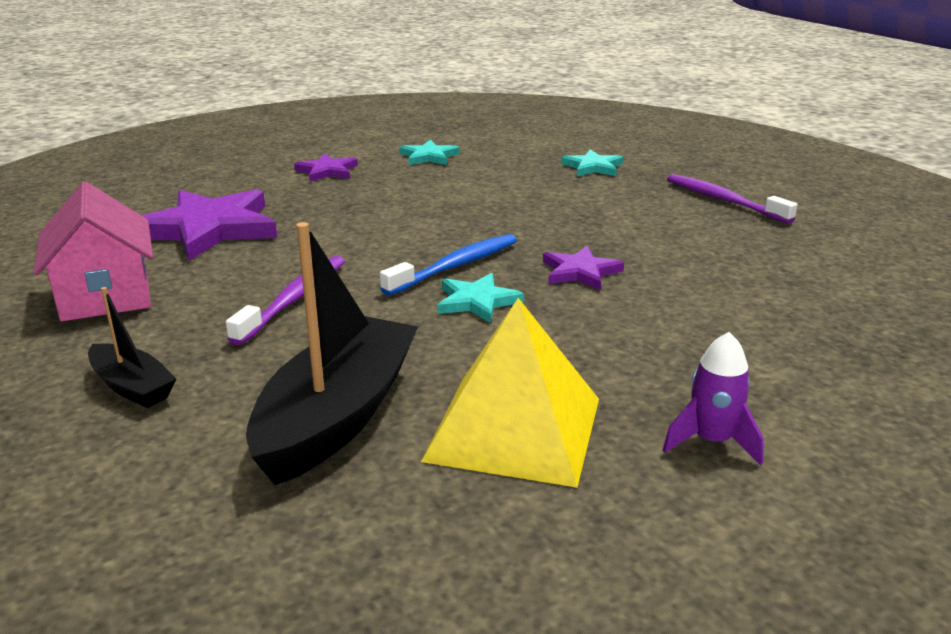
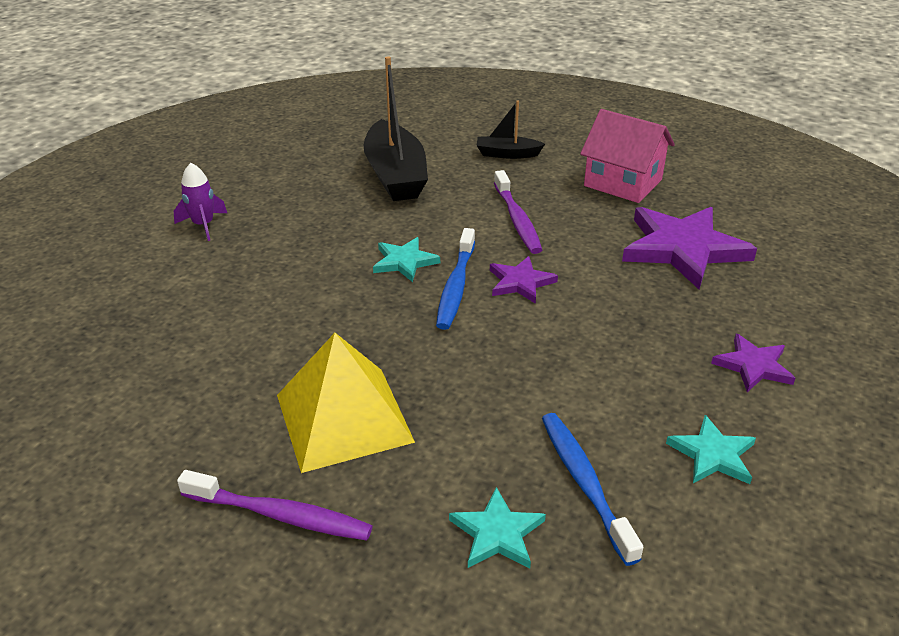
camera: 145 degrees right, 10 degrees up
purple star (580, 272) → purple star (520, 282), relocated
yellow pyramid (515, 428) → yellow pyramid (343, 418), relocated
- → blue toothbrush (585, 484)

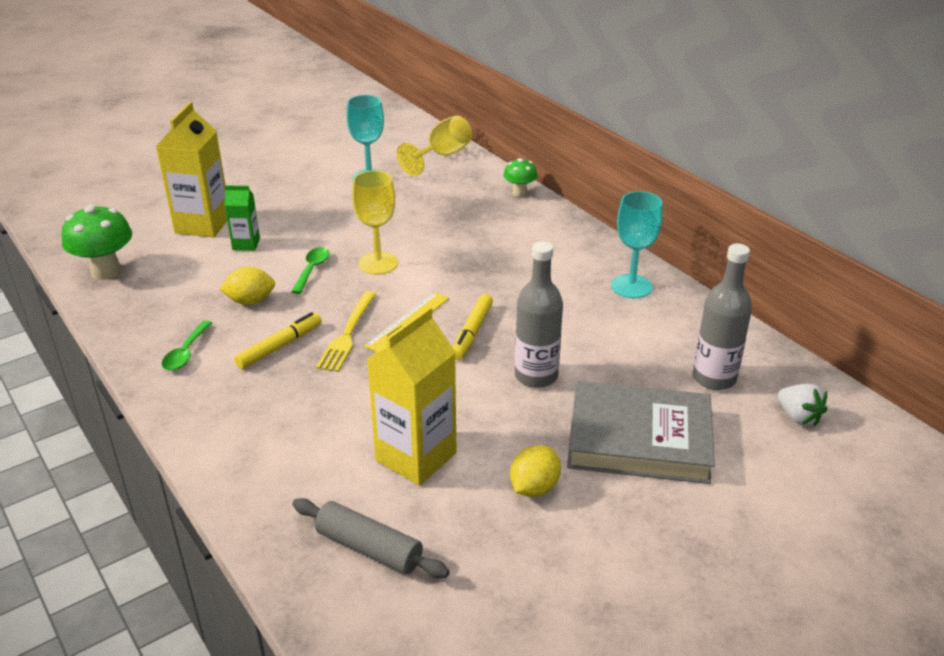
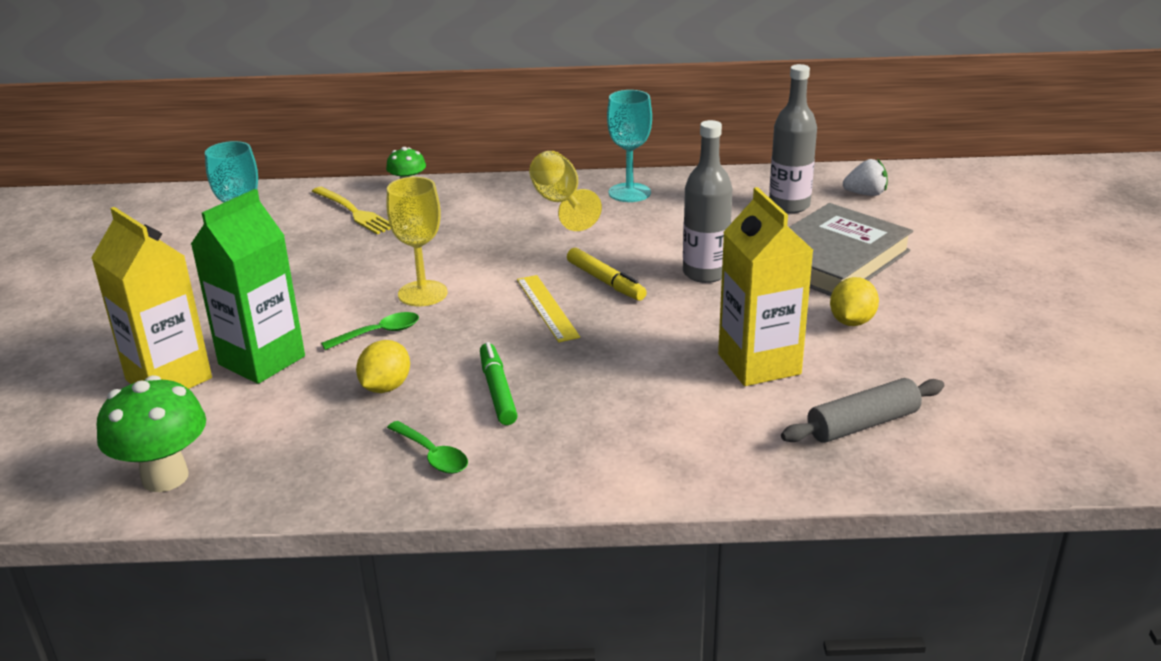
camera: 55 degrees left, 5 degrees down
yellow goblet (442, 156) → yellow goblet (560, 203), relocated
green carton (246, 244) → green carton (262, 360), x1.90
green spoon (312, 270) → green spoon (379, 333), 105 degrees clockwise
yellow fork (347, 335) → yellow fork (355, 212), relocated
yellow marker (280, 346) → green marker (497, 391)
yellow lemon (534, 488) → yellow lemon (851, 322), 45 degrees clockwise

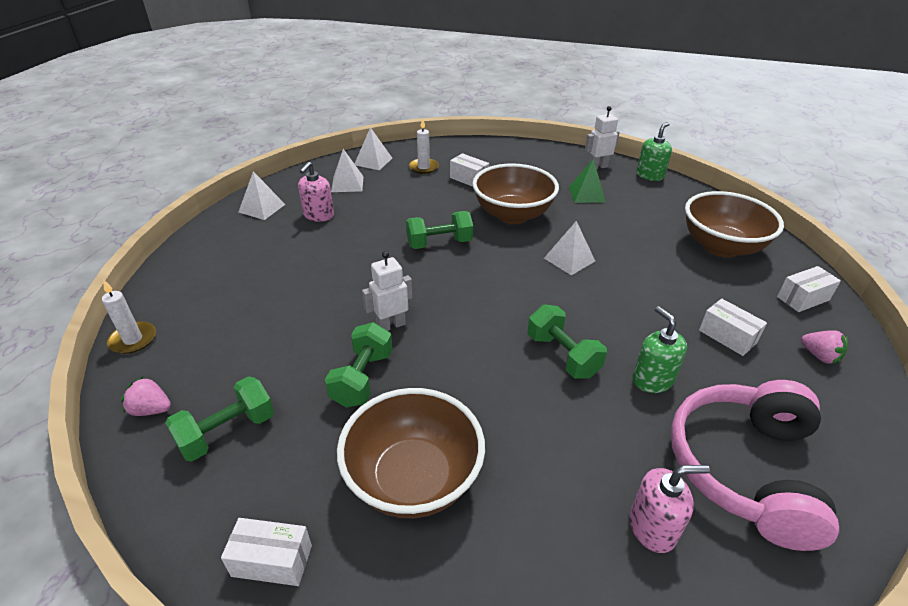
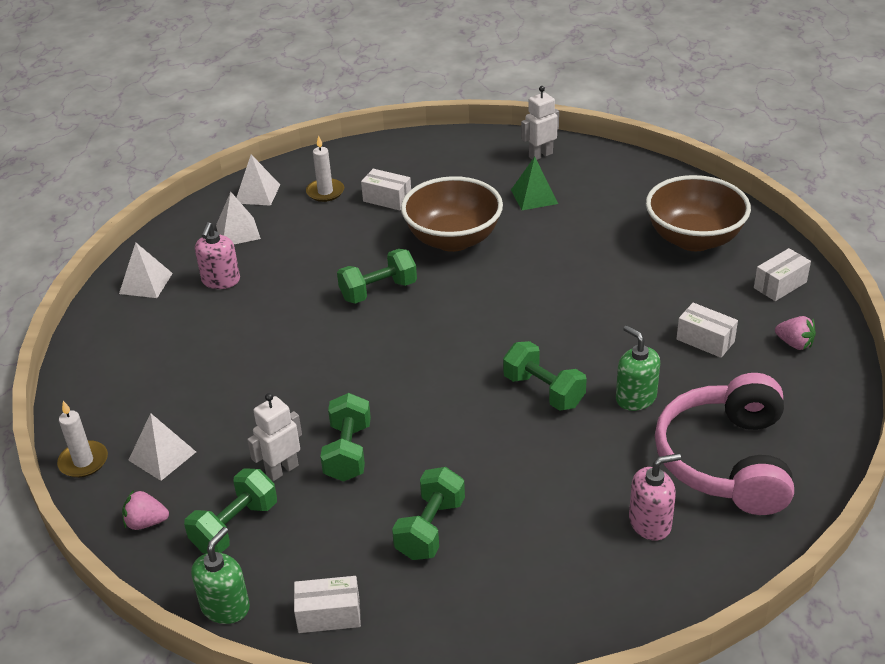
camera: 10 degrees left, 0 degrees up
green soap dispenser (650, 175) → green soap dispenser (225, 607), relocated
white pyramid (569, 259) → white pyramid (162, 456), relocated
white robot (391, 325) → white robot (282, 470), relocated
brown bowl (413, 479) → green dumbbell (430, 529)

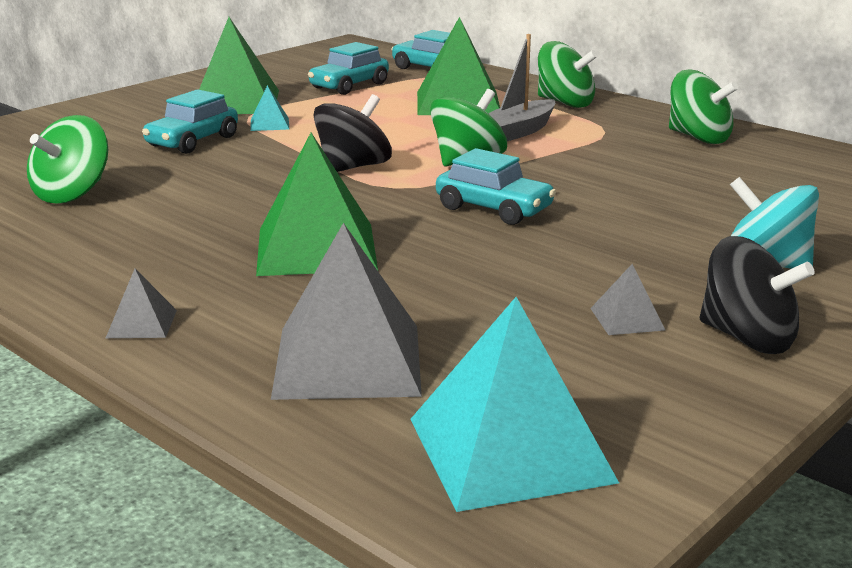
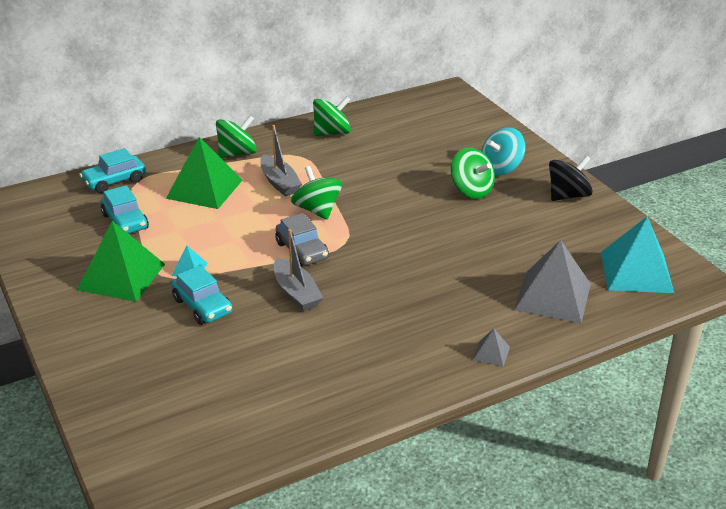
camera: 70 degrees left, 10 degrees up
black spinning top (353, 167) → grey car (302, 251)
green spinning top (72, 194) → green spinning top (471, 190), relocated
green pyramid (316, 248) → -
turquoise car (494, 209) → -
grey pyramid (627, 319) → -
- → grey boat (296, 293)

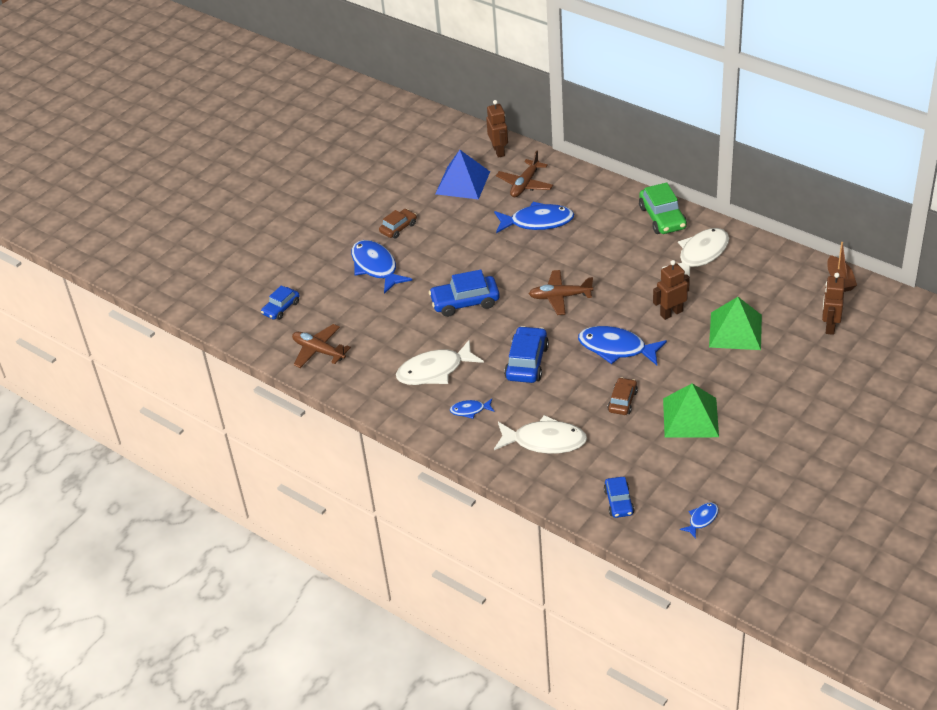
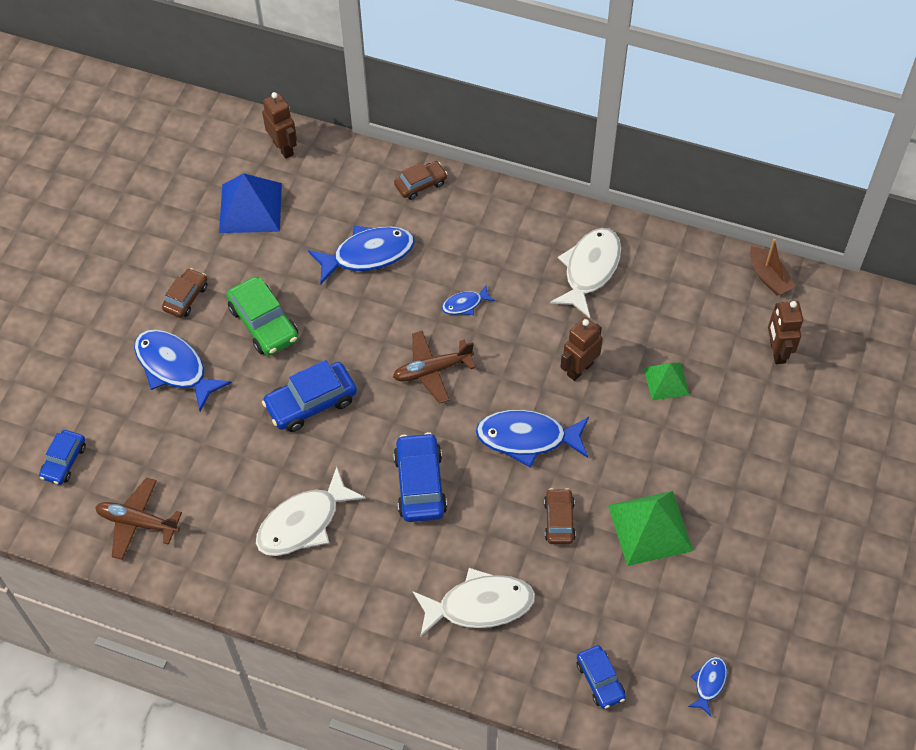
camera: 20 degrees left, 15 degrees up
brown plane (525, 184) → -
green car (662, 218) → green car (264, 323), relocated
green pyramid (735, 331) → green pyramid (666, 381), x0.60
blue fish (470, 410) → blue fish (465, 304), relocated
- → brown car (420, 184)

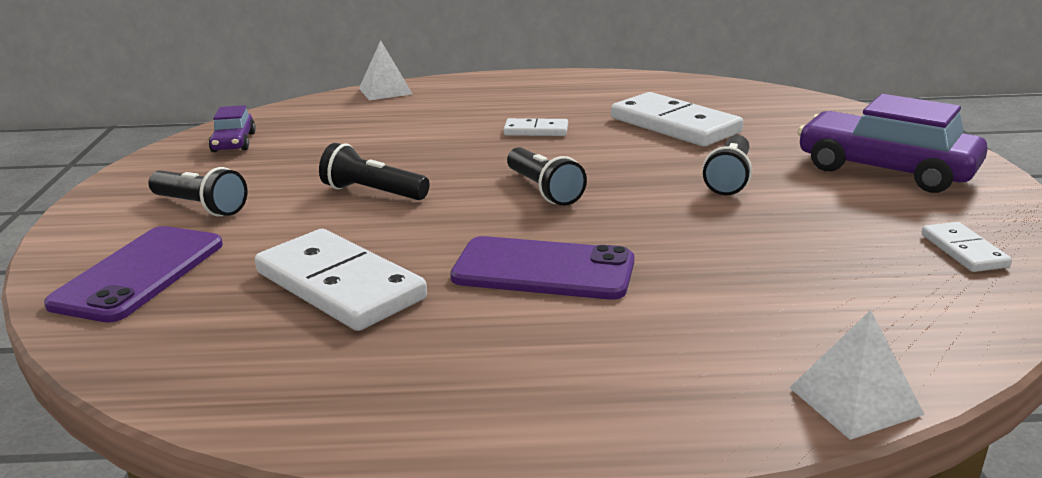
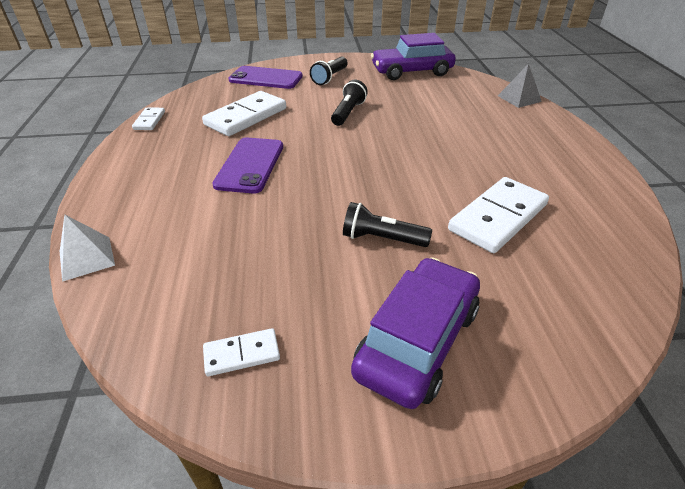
camera: 85 degrees right, 15 degrees up
white pyramid (385, 91) → grey pyramid (519, 98)
purple car (234, 142) → purple car (411, 72), x1.95
white domino (536, 131) → white domino (149, 121), relocated
black flashlight (544, 190) → -

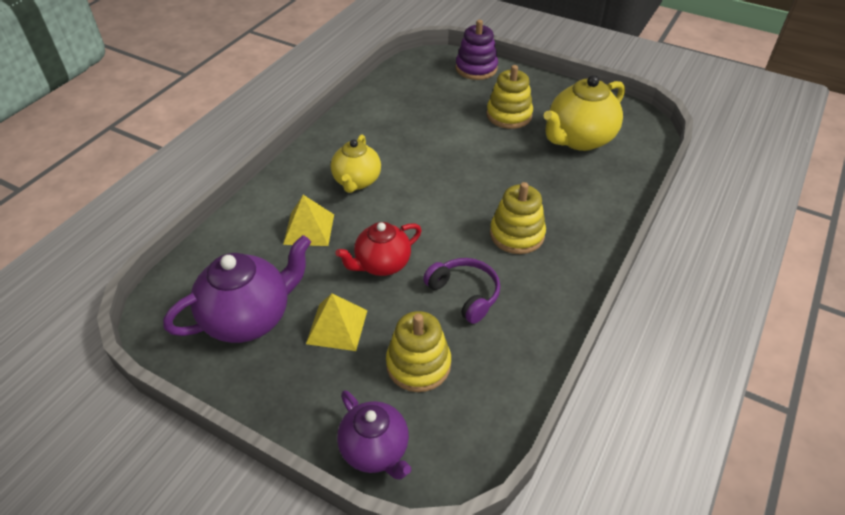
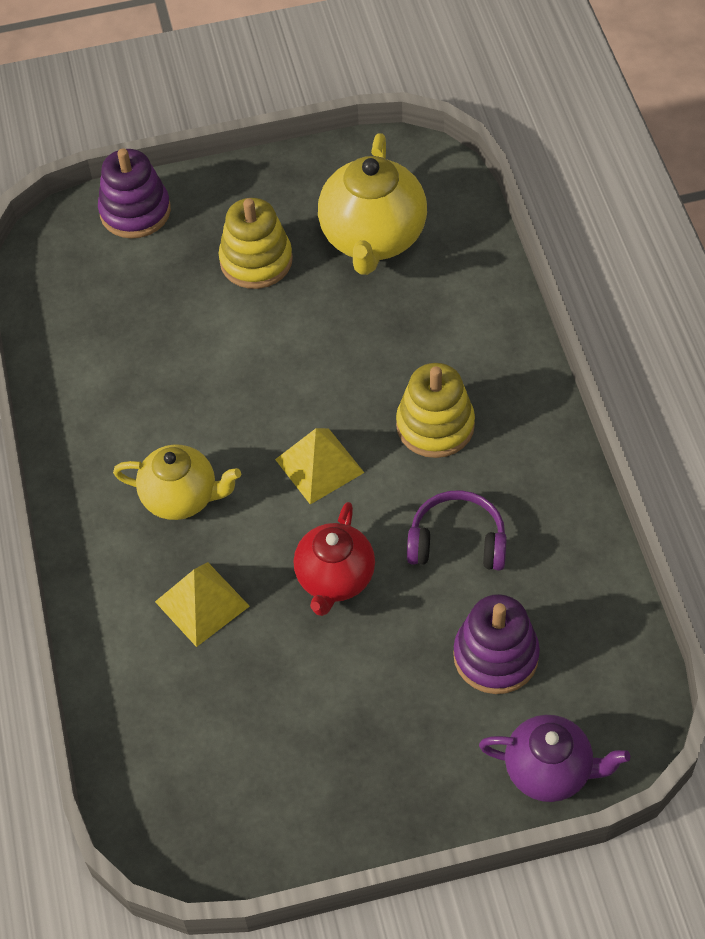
camera: 40 degrees left, 10 degrees up
yellow teapot (357, 181) → yellow teapot (181, 497), 45 degrees counterclockwise
purple teapot (249, 317) → -
yellow pyramid (337, 327) → yellow pyramid (319, 466), relocated
yellow stacking toy (418, 364) → purple stacking toy (495, 656)

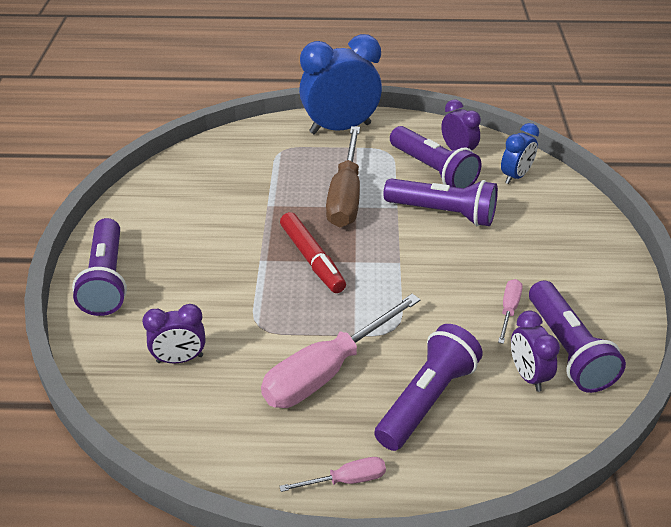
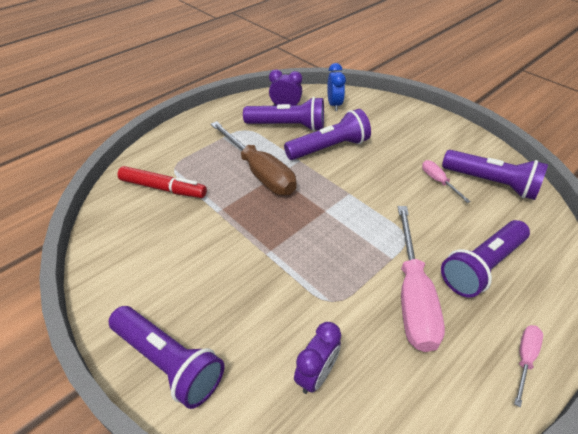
camera: 45 degrees left, 5 degrees up
blue clock (340, 128) → -
red marker (312, 259) → red marker (163, 188), relocated
purple clock (528, 375) → -
purple flashlight (427, 399) → purple flashlight (482, 266), 120 degrees counterclockwise

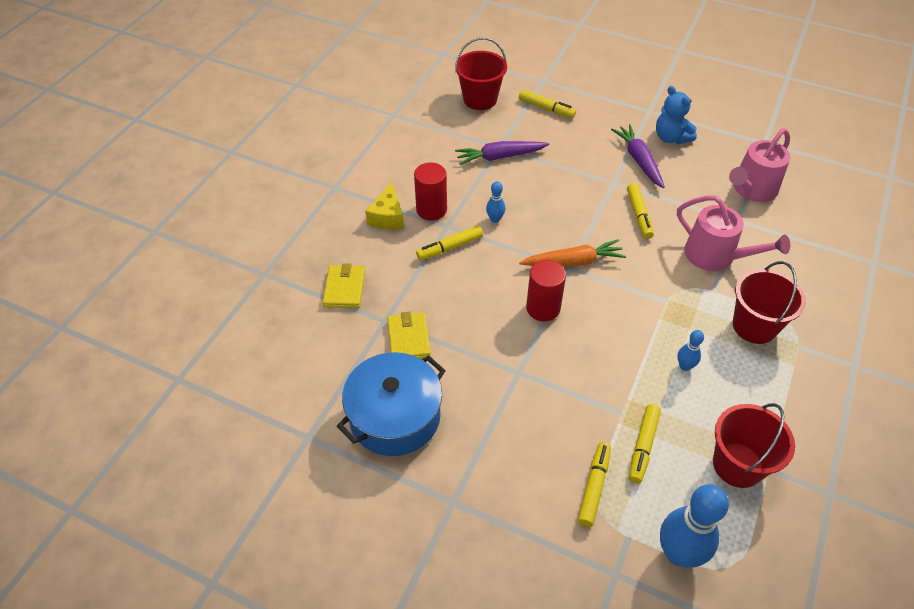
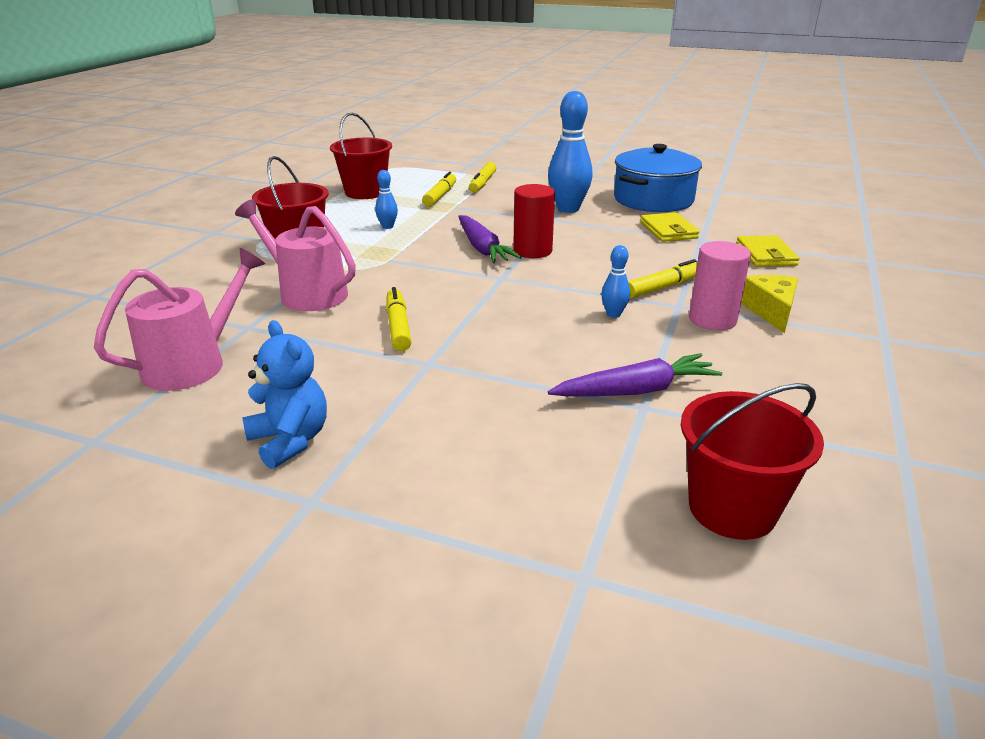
camera: 175 degrees right, 20 degrees down
yellow marker (546, 108) → -
purple carrot (639, 160) → purple carrot (482, 248), relocated
red cylinder (431, 210) → pink cylinder (712, 320)
orange carrot (573, 262) → -
blue bowling pin (678, 553) → blue bowling pin (568, 209), relocated

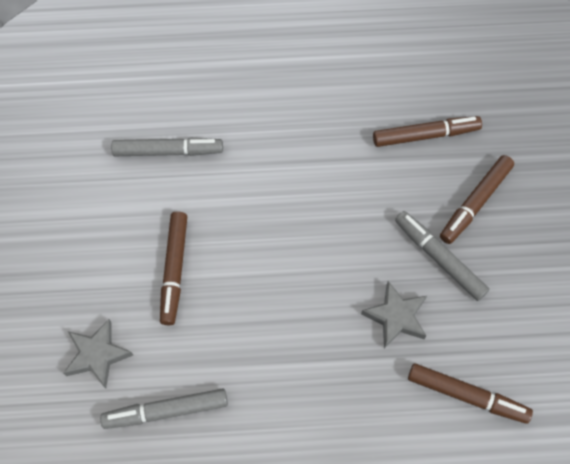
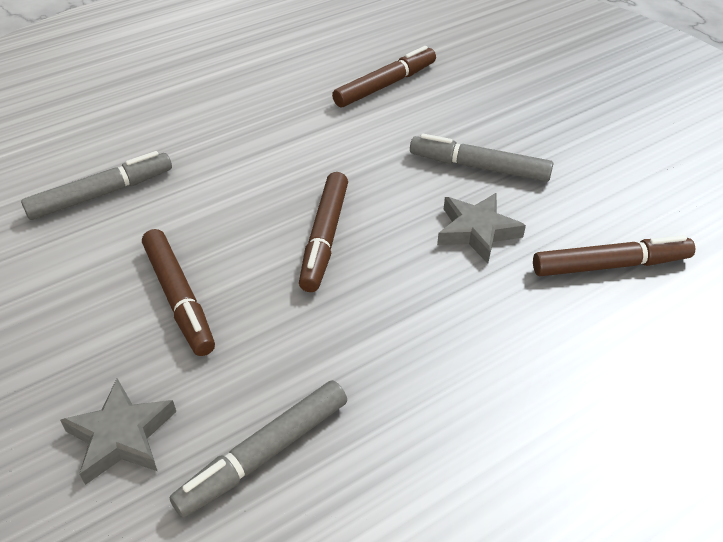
camera: 30 degrees left, 20 degrees down
brown marker (475, 203) → brown marker (324, 238), relocated

